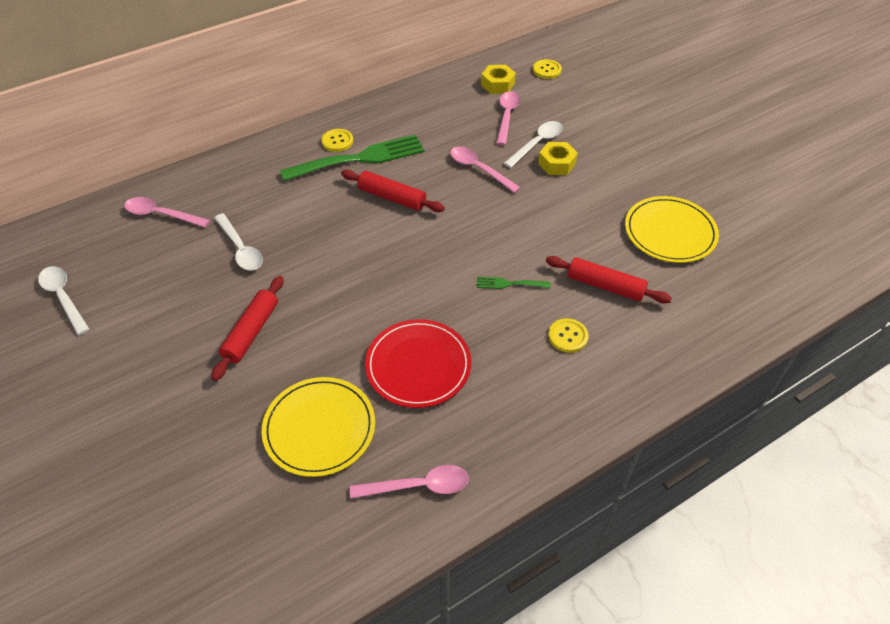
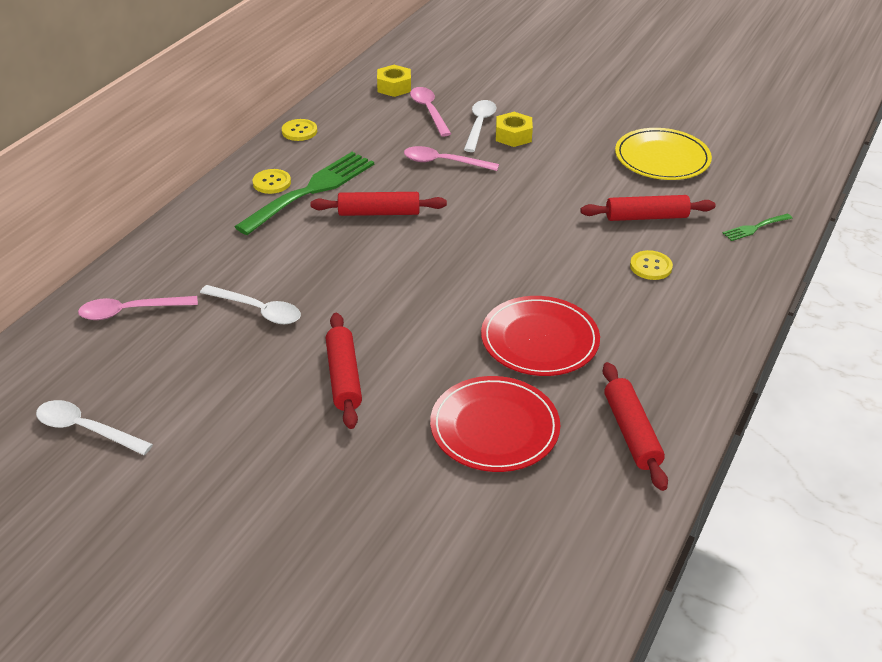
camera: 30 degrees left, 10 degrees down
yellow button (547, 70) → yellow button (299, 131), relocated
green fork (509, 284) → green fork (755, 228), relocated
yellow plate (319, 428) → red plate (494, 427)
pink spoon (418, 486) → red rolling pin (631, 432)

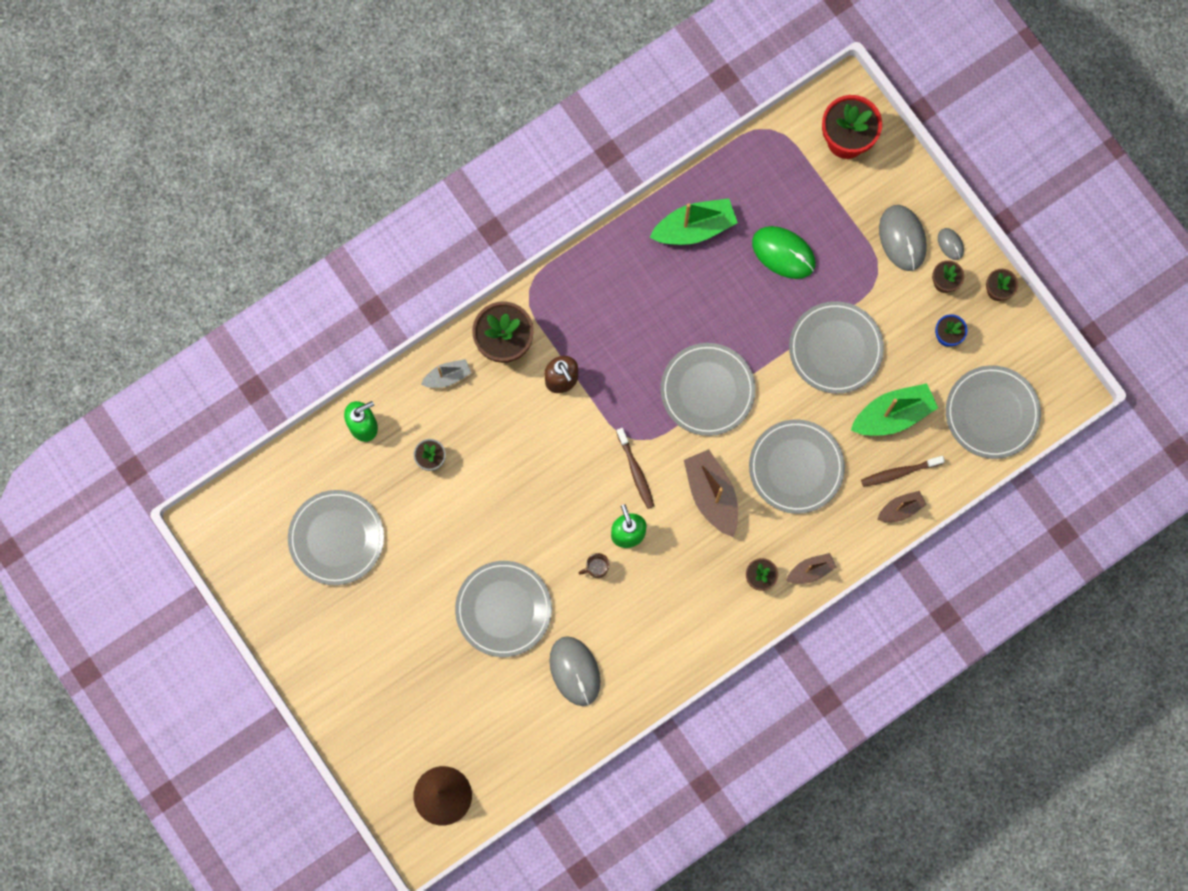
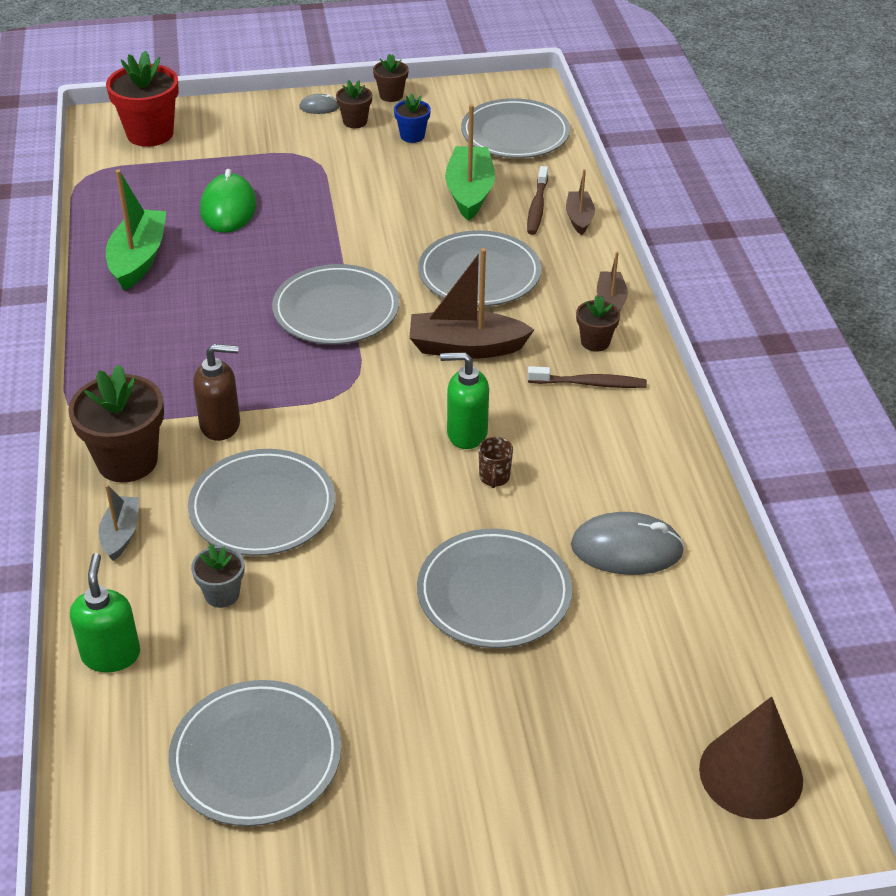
camera: 65 degrees left, 35 degrees down
grey mouse (902, 238) → -
green mouse (783, 253) → green mouse (228, 208), 60 degrees counterclockwise
grey plate (835, 348) → grey plate (262, 507), relocated
brown toothbrush (635, 470) → brown toothbrush (589, 383), relocated

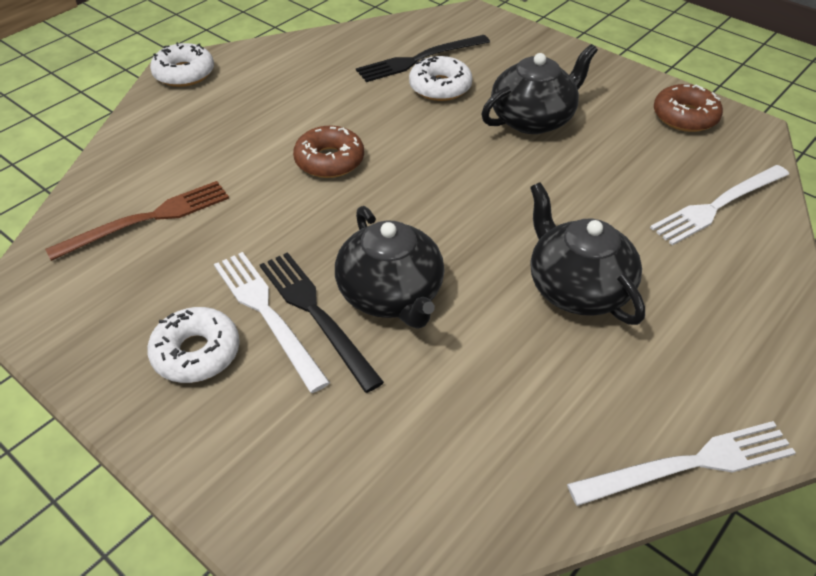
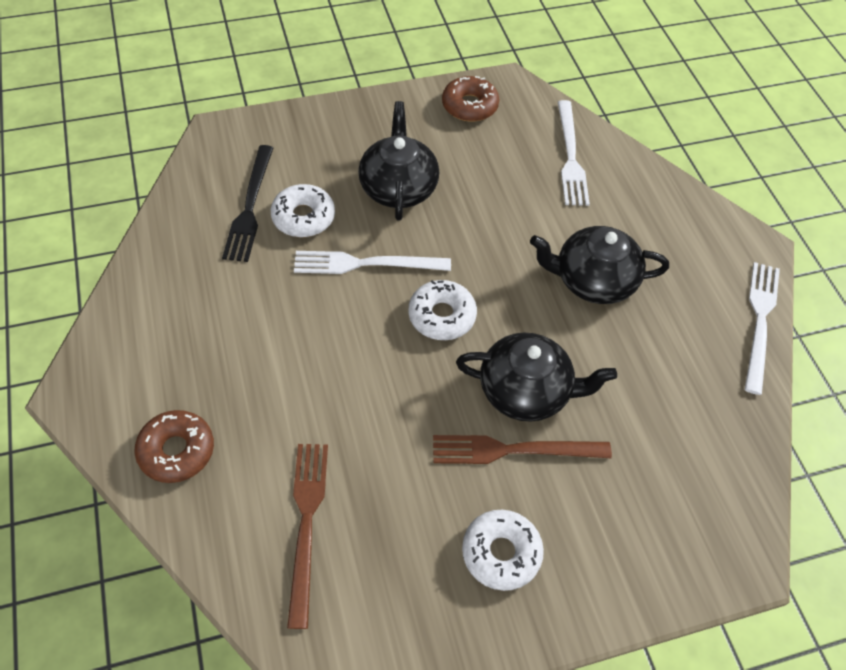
camera: 60 degrees left, 10 degrees up
white donut (184, 73) → white donut (442, 316), relocated
brown donut (329, 160) → brown donut (177, 451), relocated
white fork (267, 314) → white fork (366, 264), relocated
black fork (316, 314) → brown fork (514, 450)

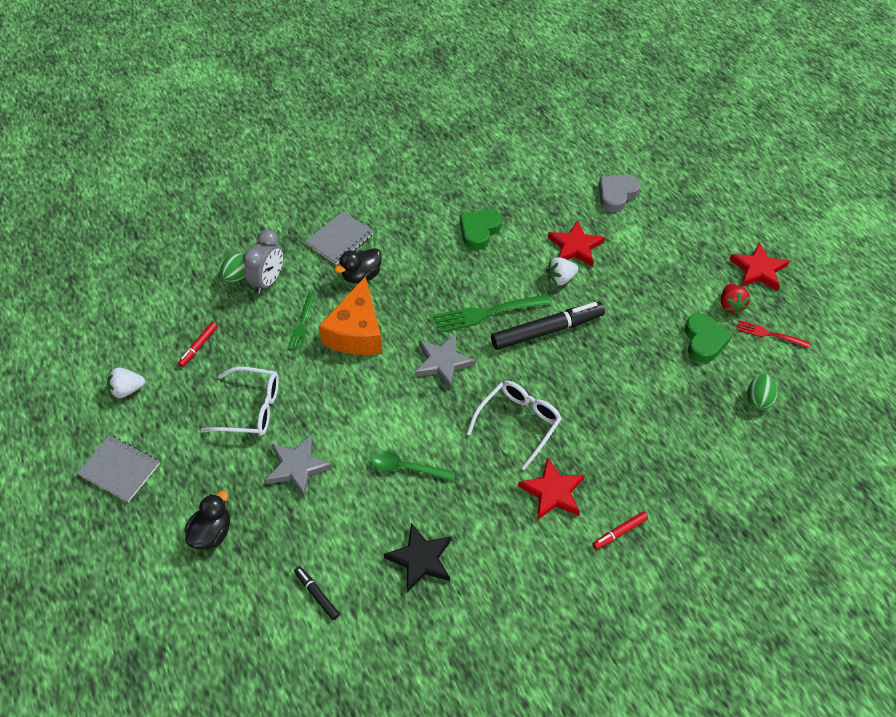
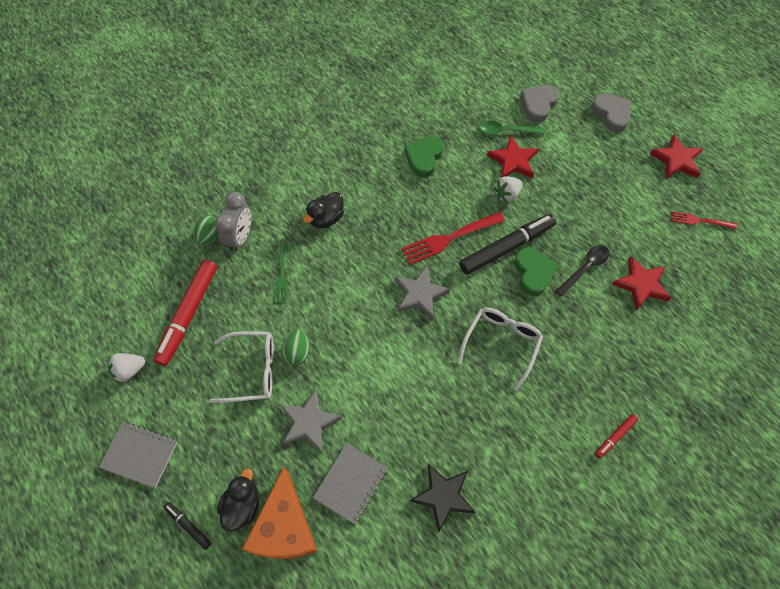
camera: 10 degrees left, 10 degrees up
grey notebook (340, 239) → grey notebook (350, 483), relocated
orange cheese (356, 332) → orange cheese (284, 527), relocated
red strawberry (731, 305) → -
green fork (488, 313) → red fork (450, 238)
green heart (704, 341) → green heart (533, 273), relocated
red marker (198, 347) → red marker (189, 314), x2.12
green egg (758, 399) → green egg (297, 352), relocated
green spoon (406, 468) → green spoon (505, 131), relocated
red star (552, 492) → red star (641, 284), relocated
black marker (316, 594) → black marker (188, 525), relocated
- → grey heart (611, 114)
- → black spoon (585, 268)

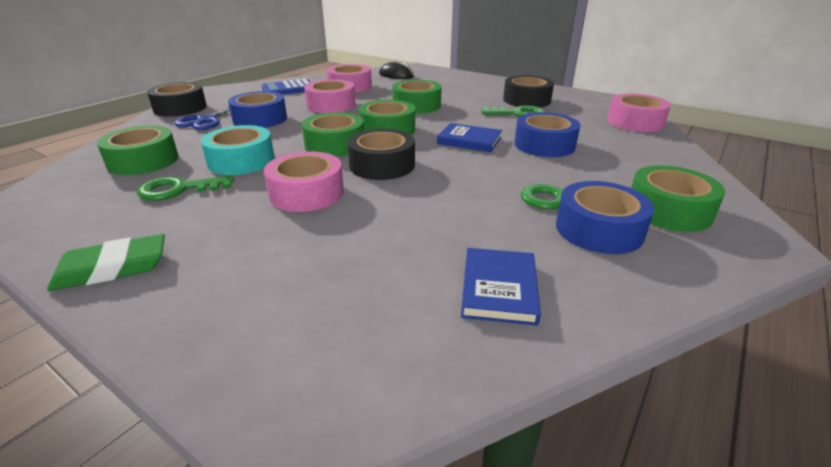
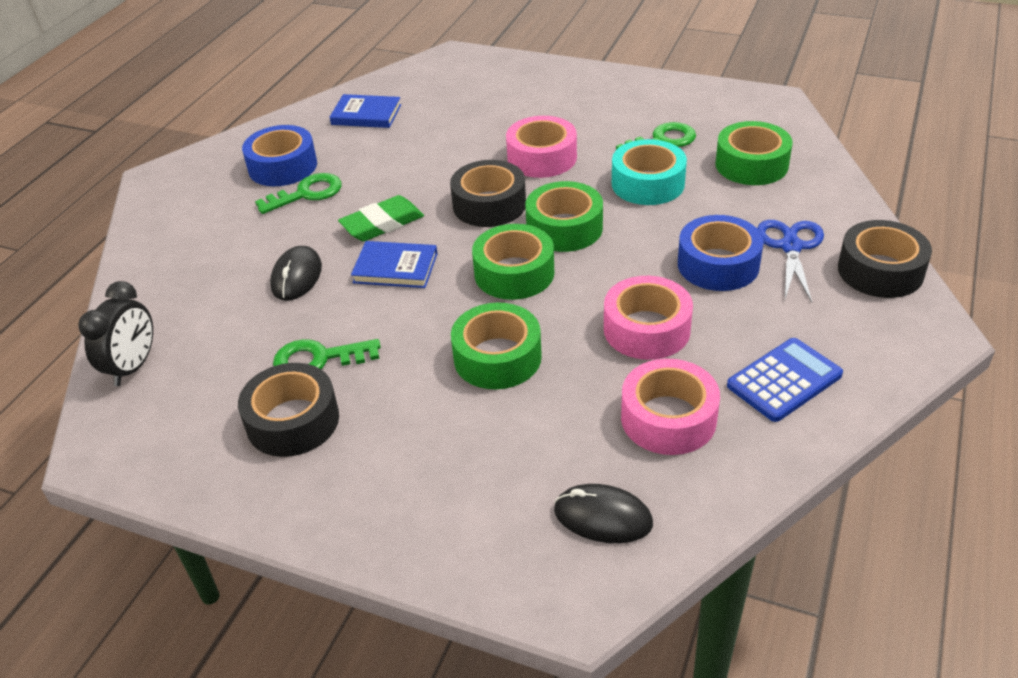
camera: 170 degrees right, 10 degrees up
pink tape (635, 122) → black clock (133, 367)
blue tape (544, 145) → black mouse (297, 277)
green tape (668, 210) → -
green eraser (112, 268) → green eraser (382, 223), relocated
blue book (499, 289) → blue book (366, 114), 75 degrees counterclockwise

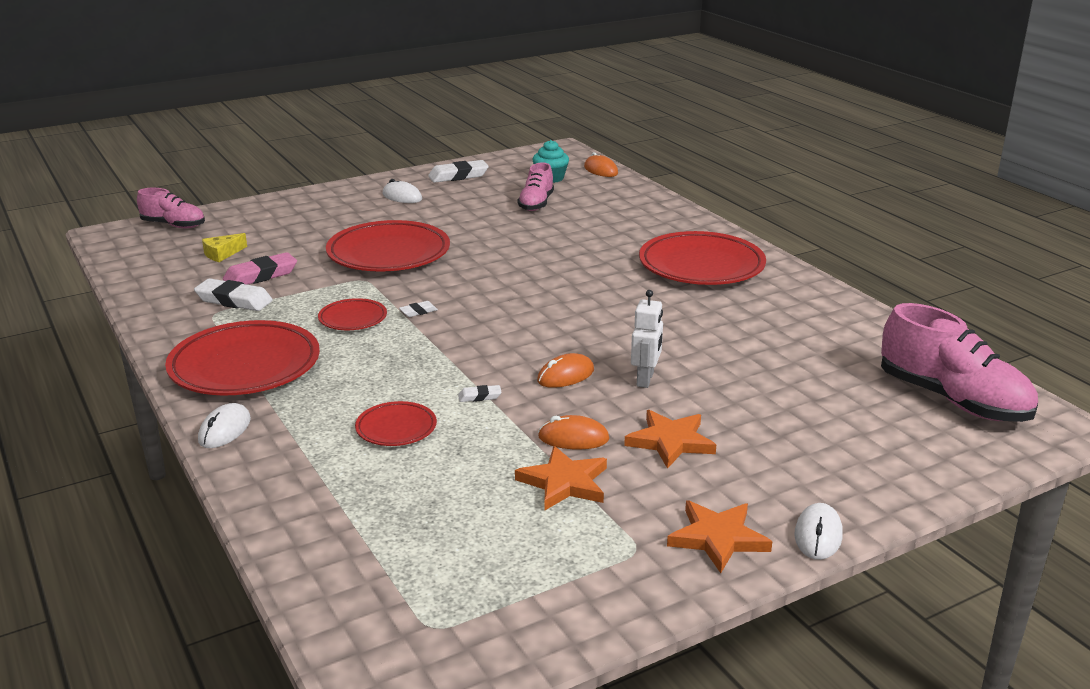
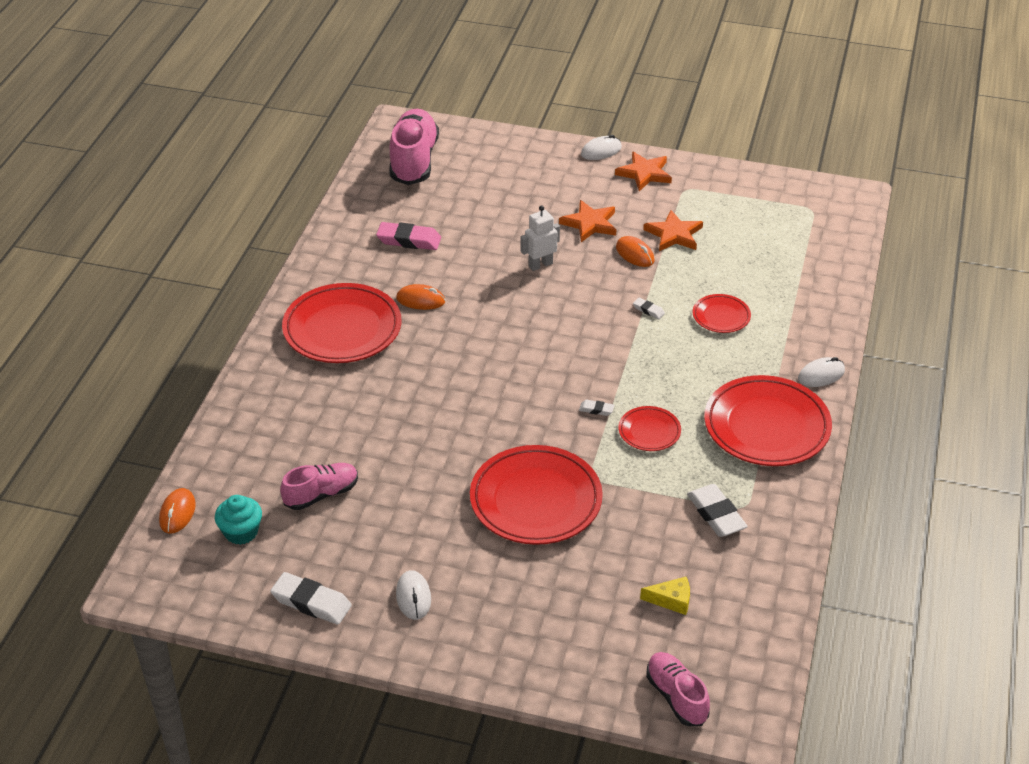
camera: 135 degrees left, 15 degrees up
pink eraser (260, 276) → pink eraser (409, 240), relocated
orange mouse (565, 375) → orange mouse (420, 300), relocated

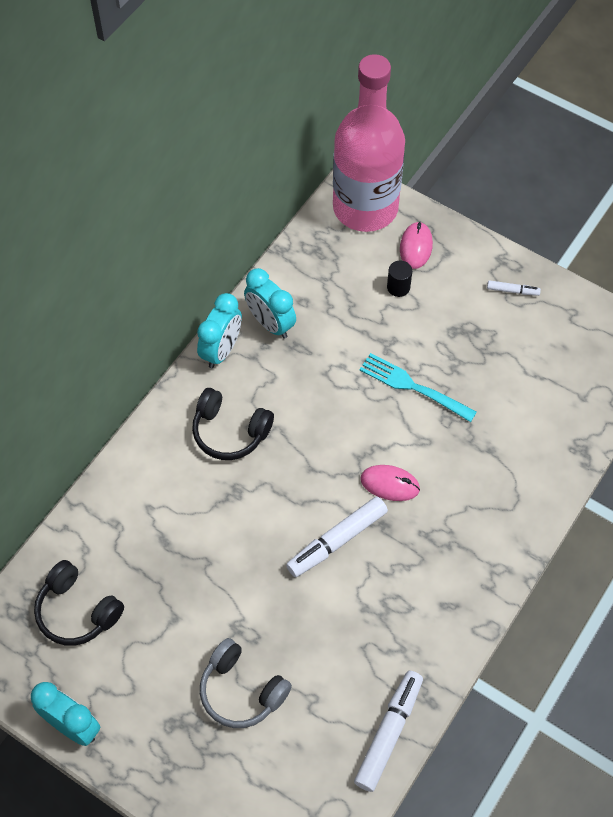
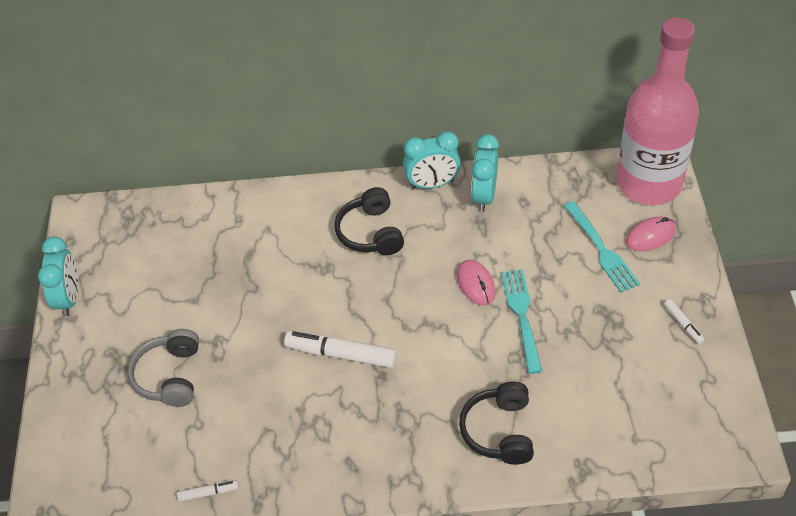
camera: 55 degrees right, 10 degrees down
black cylinder (398, 287) → turquoise fork (601, 249)
pink mouse (390, 484) → pink mouse (476, 284), relocated
black headphones (77, 611) → black headphones (499, 431), relocated
white marker (389, 733) → white marker (208, 493), x0.50

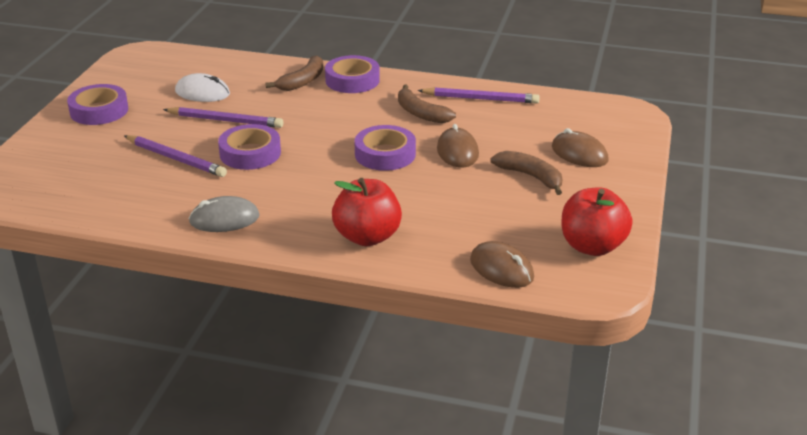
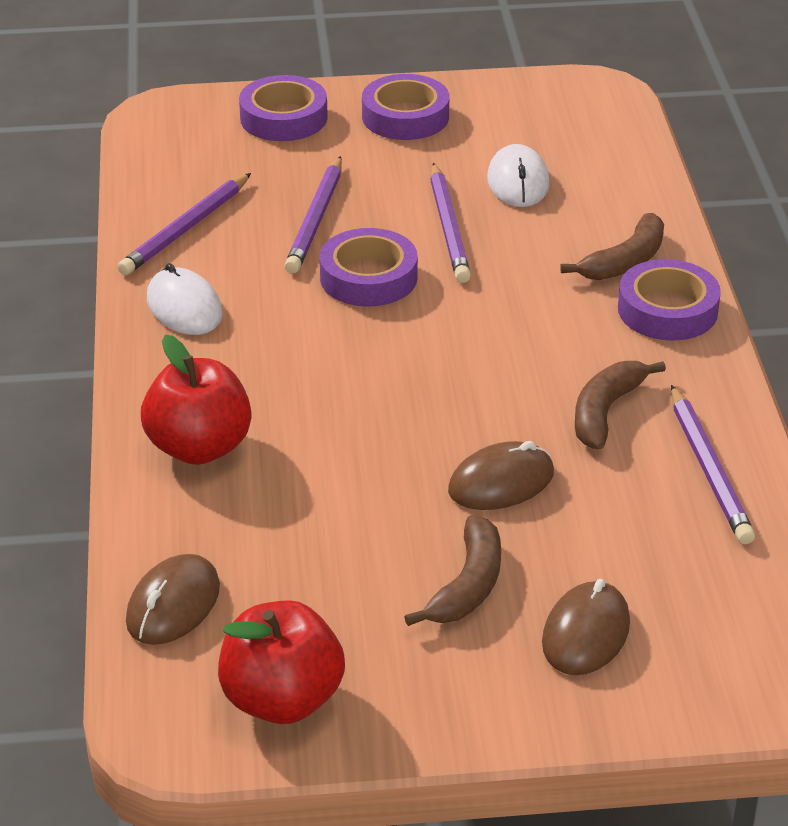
camera: 70 degrees right, 5 degrees up
brown banana (303, 81) → brown banana (625, 261), 60 degrees counterclockwise
purple tape (385, 154) → purple tape (283, 118), relocated
grey mouse (224, 219) → white mouse (184, 307)
- → purple pencil (186, 229)

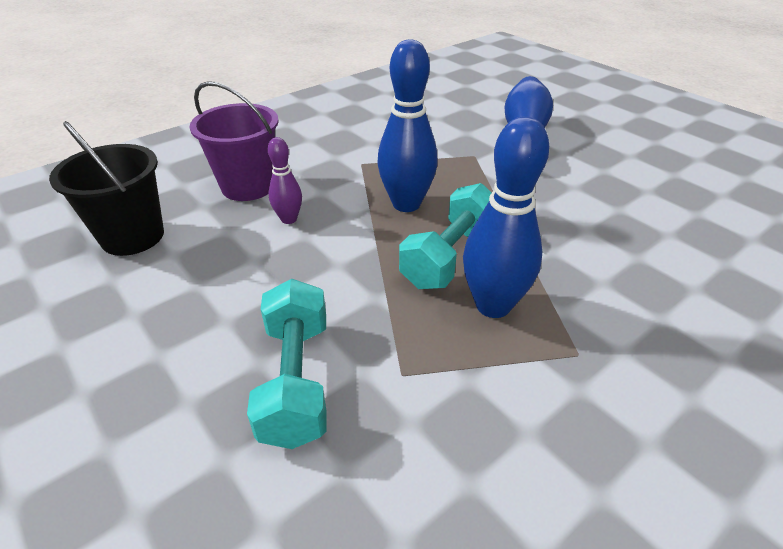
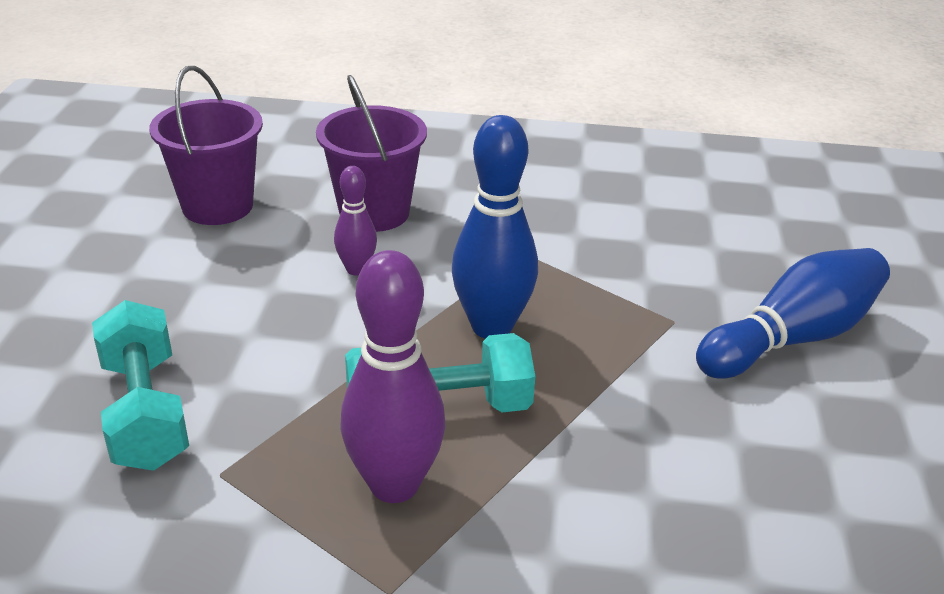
camera: 45 degrees right, 5 degrees down
blue bowling pin (493, 305) → purple bowling pin (394, 485)
black bucket (132, 236) → purple bucket (217, 206)
turquoise dumbbell (296, 380) → turquoise dumbbell (145, 412), 60 degrees counterclockwise

